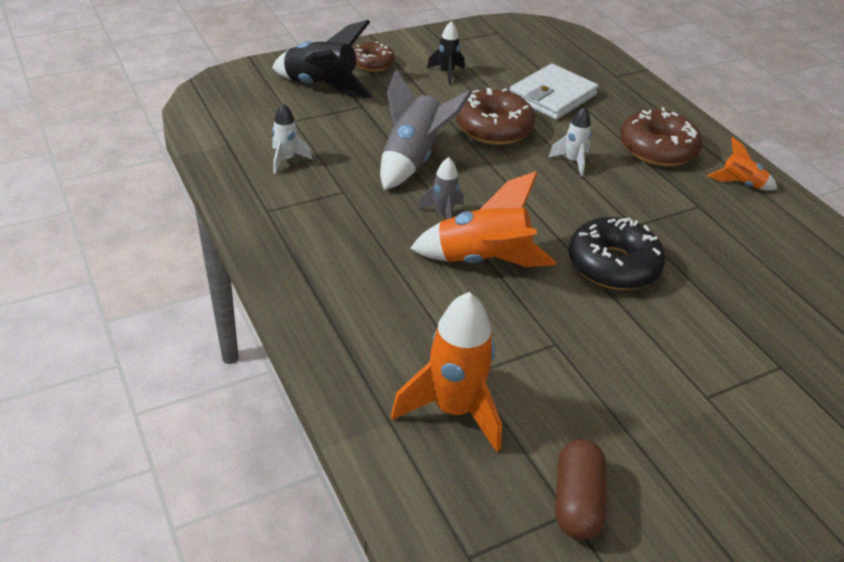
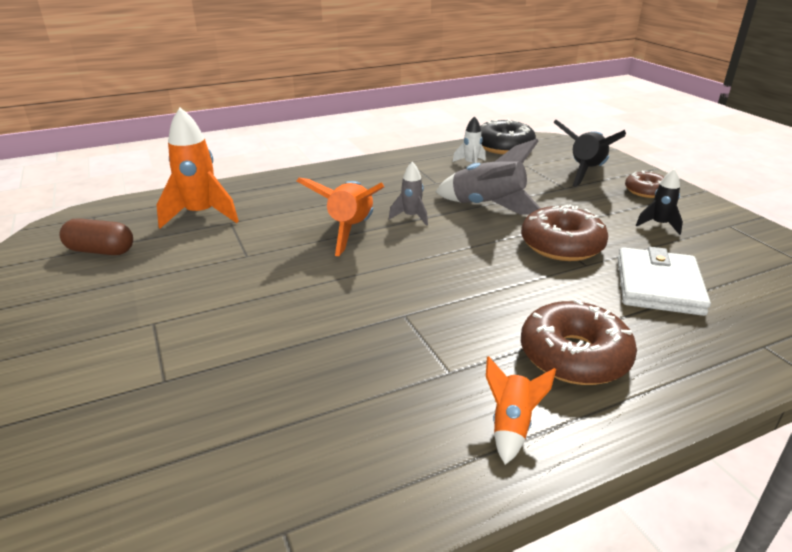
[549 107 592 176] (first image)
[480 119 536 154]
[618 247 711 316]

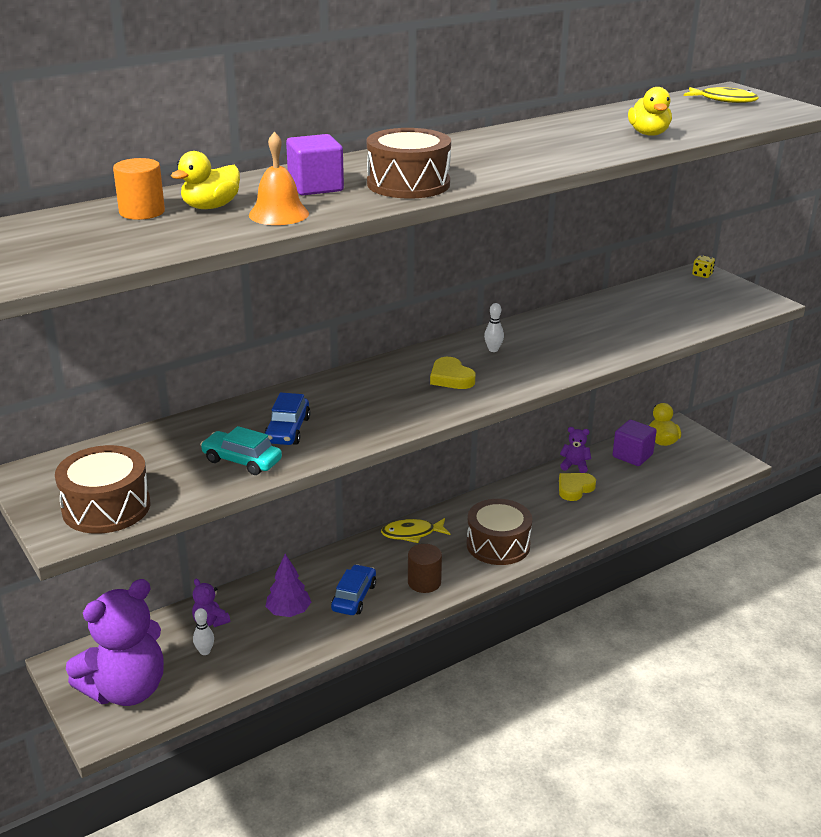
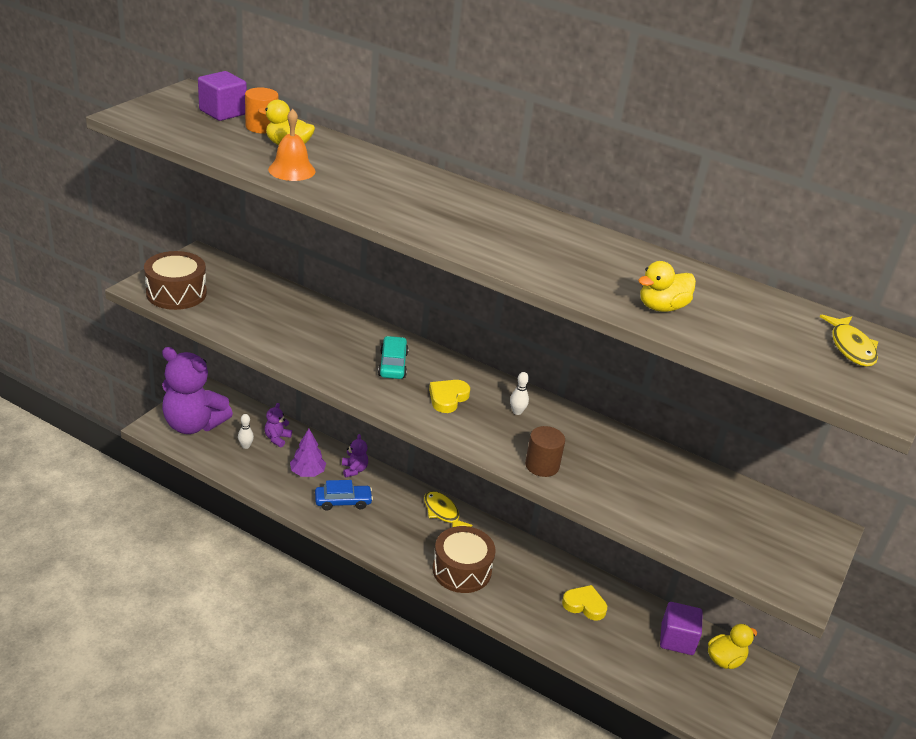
[264 392 311 445] (first image)
[367 128 451 199] (first image)
[692 255 715 278] (first image)
[378 336 409 379]
[198 71 247 121]
[525 426 565 477]
[342 434 368 477]

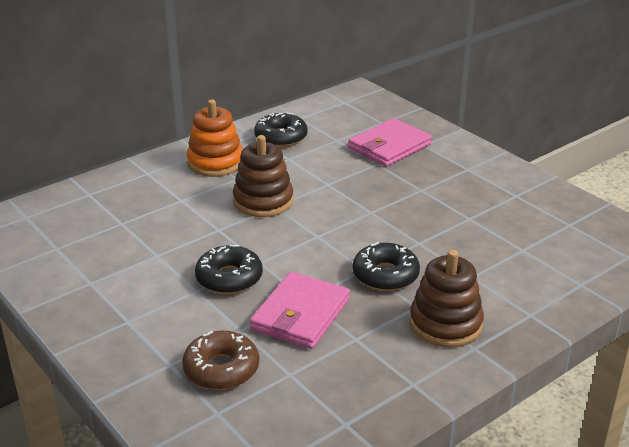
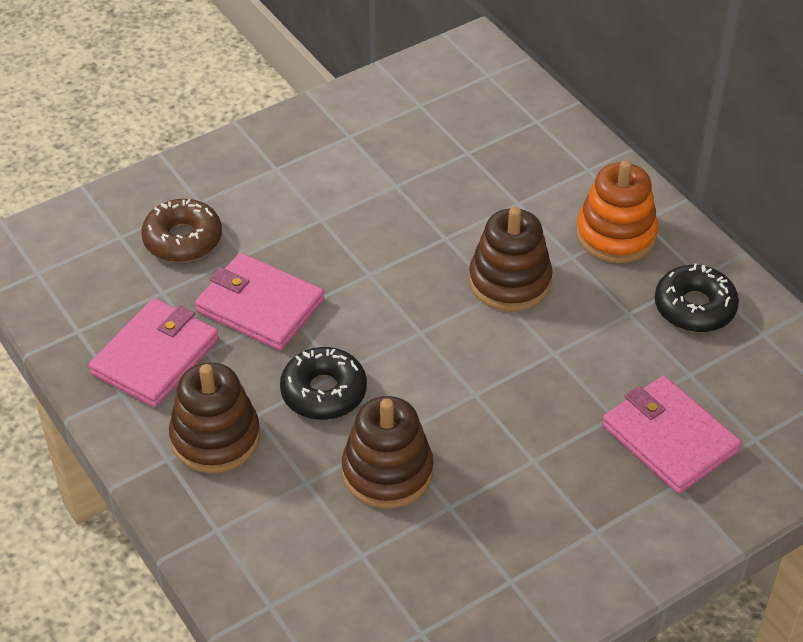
[195 245 263 294] (first image)
[89 298 219 408]
[342 396 433 509]

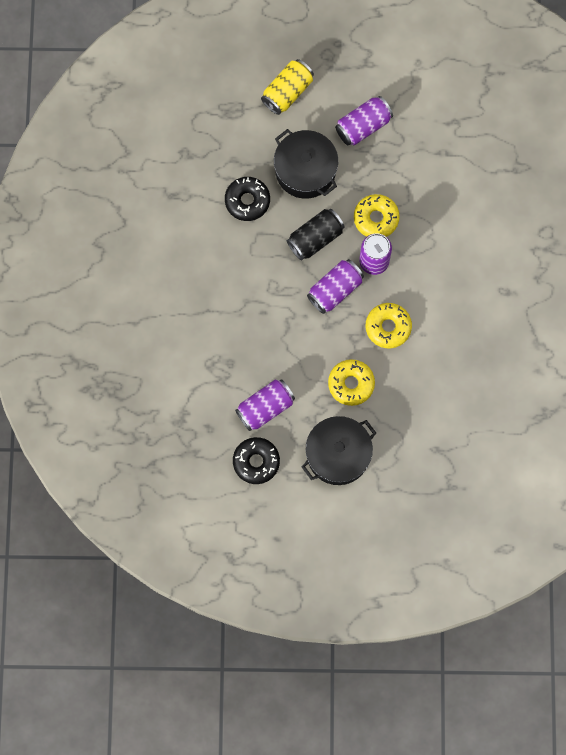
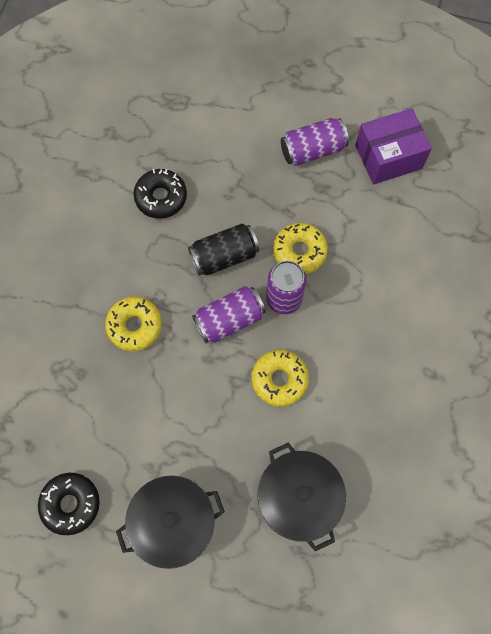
[235 379 295 431] (first image)
[261 59 314 115] (first image)
[355 108 432 185]
[258 443 346 551]
[105 297 162 351]

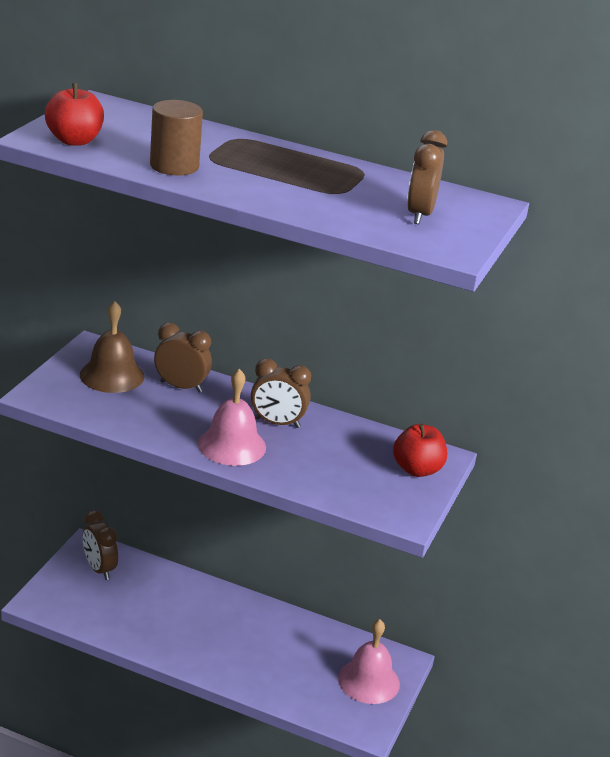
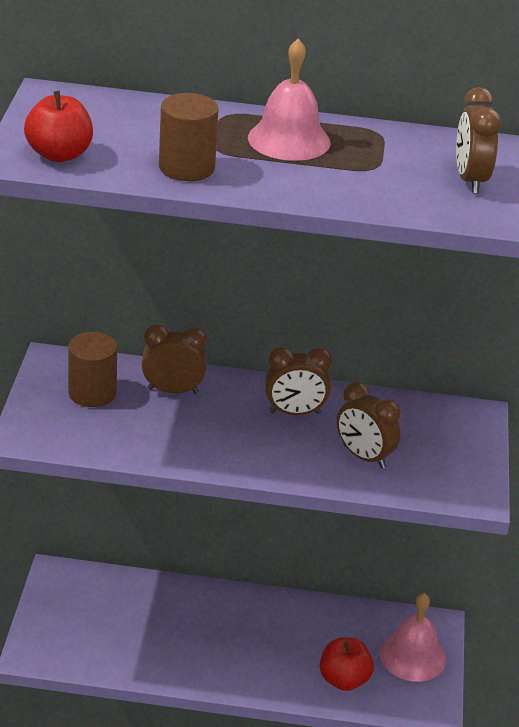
[337 382 401 469]
[248 38 331 161]
[320 638 374 691]
[68 332 117 407]

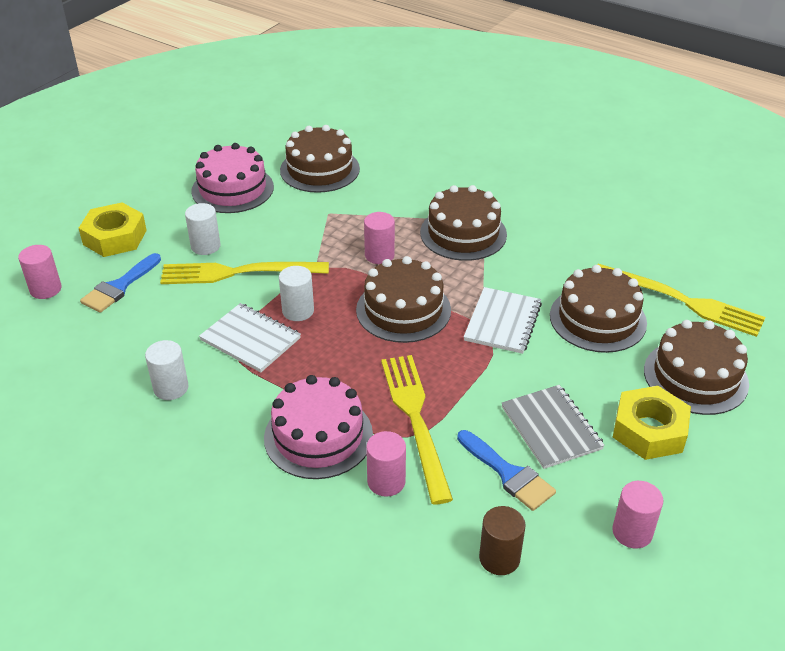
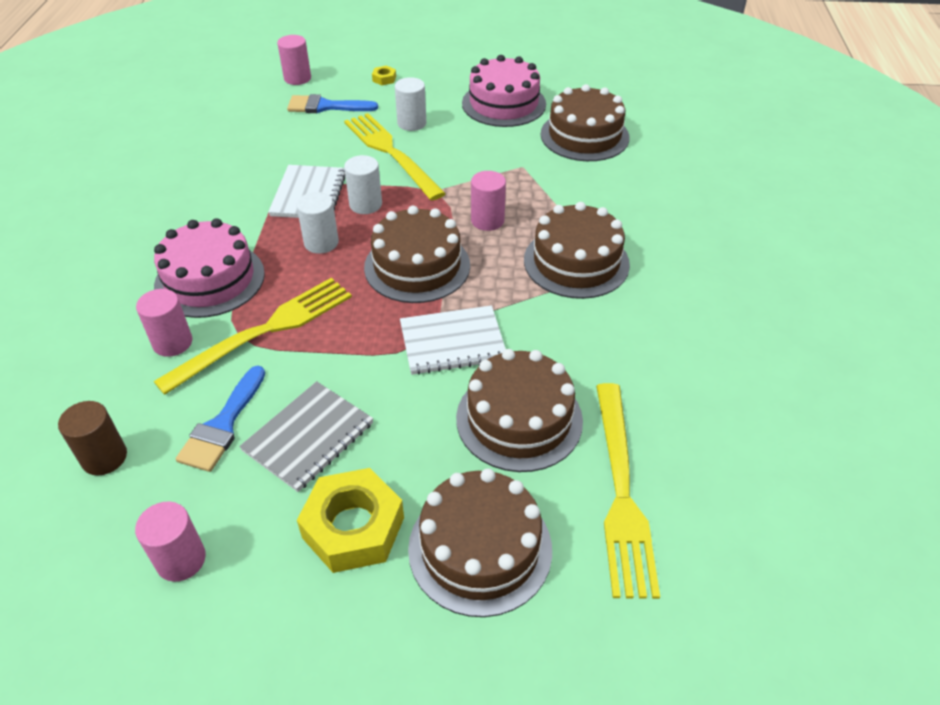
[296 192 339 254]
[372 66 396 85]

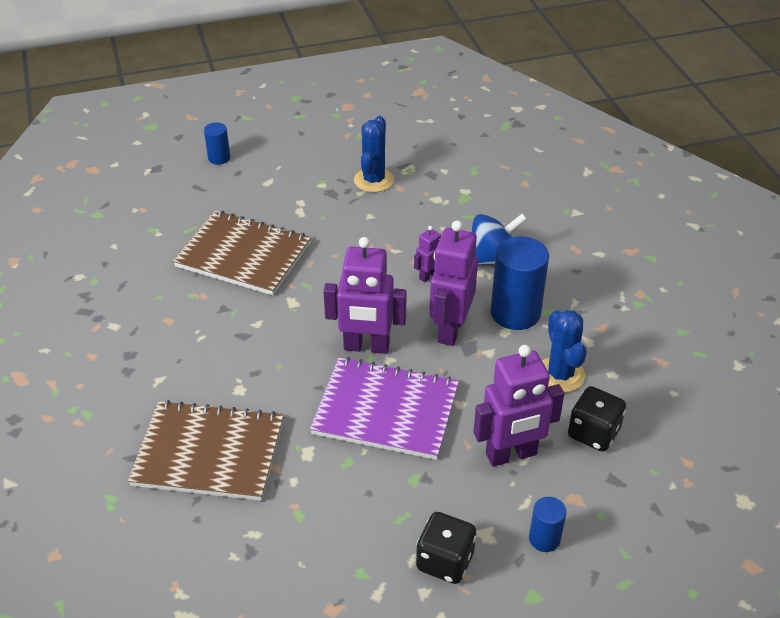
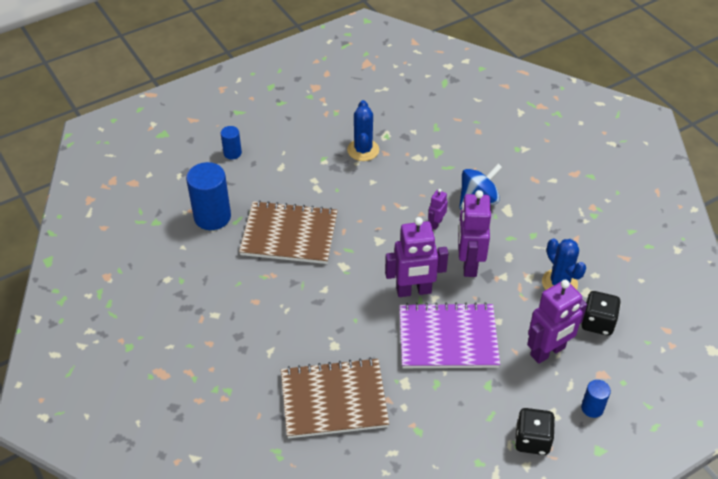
[186 162 231 230]

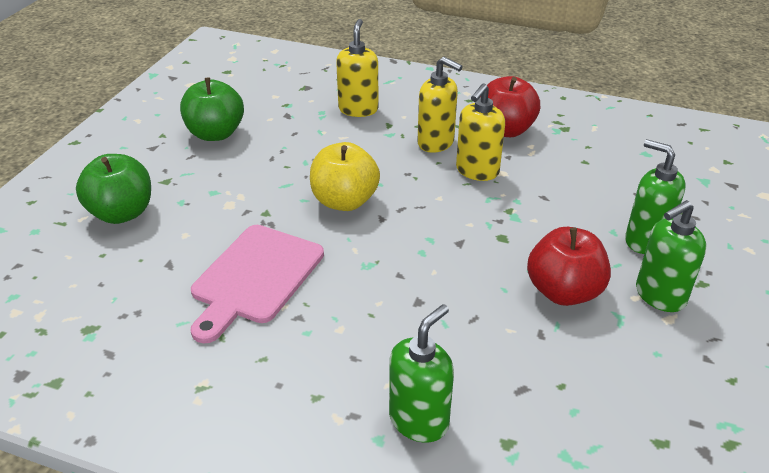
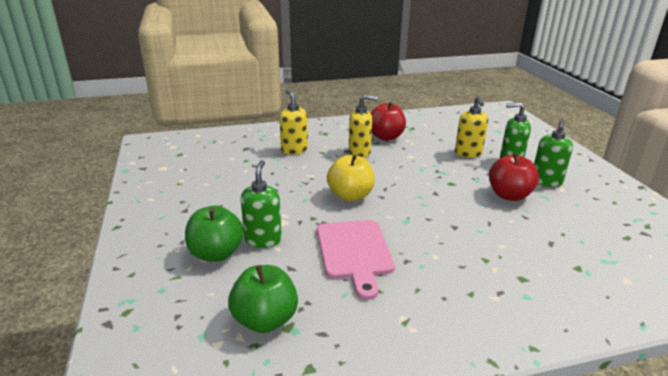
[228 265 298 333]
[241 160 282 248]
[455 96 488 158]

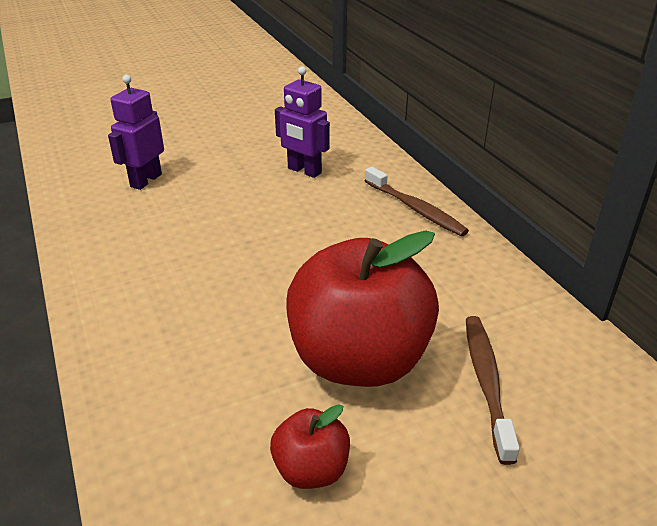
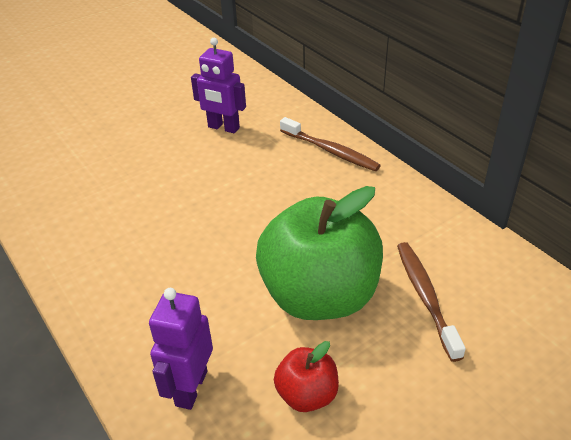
[149 288 213 410]
[256 186 383 320]

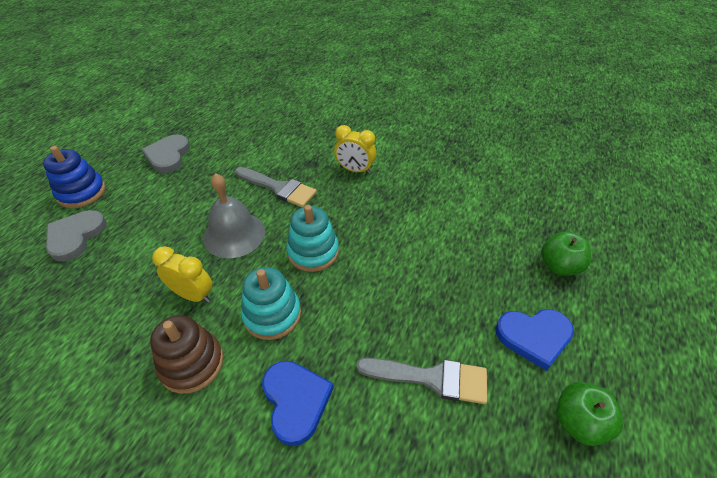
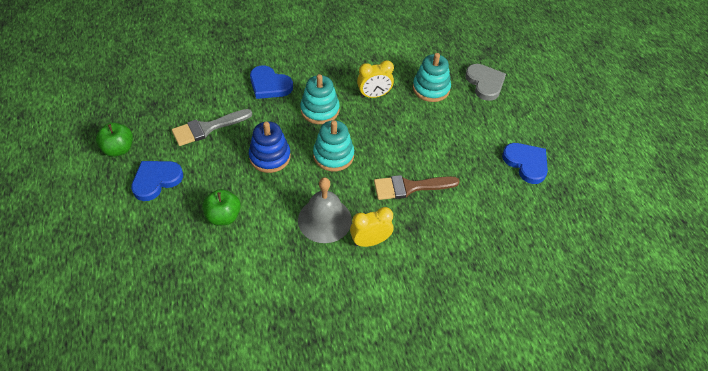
[150 315 223 394] (first image)
[413 53 451 102]
[249 121 291 173]
[298 177 352 243]
[202 189 241 225]
[502 143 548 184]
[374 175 460 200]

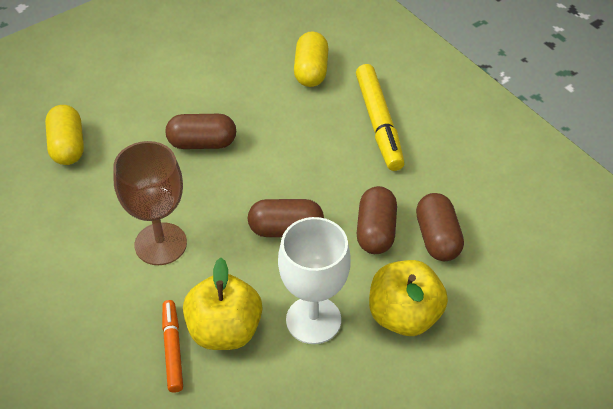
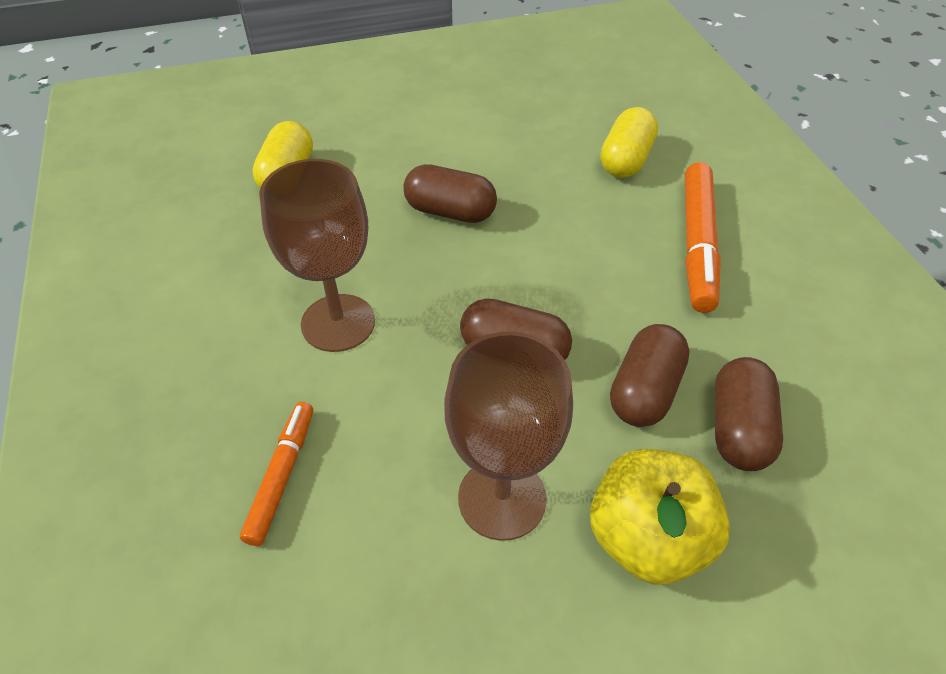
[183 258 262 350] (first image)
[444 332 573 541]
[685 162 721 313]

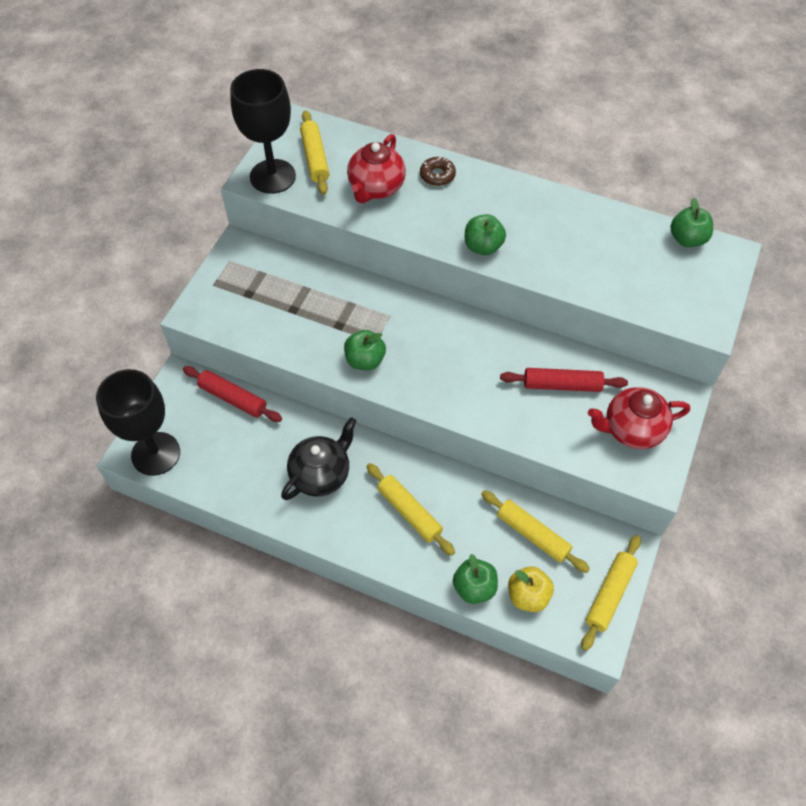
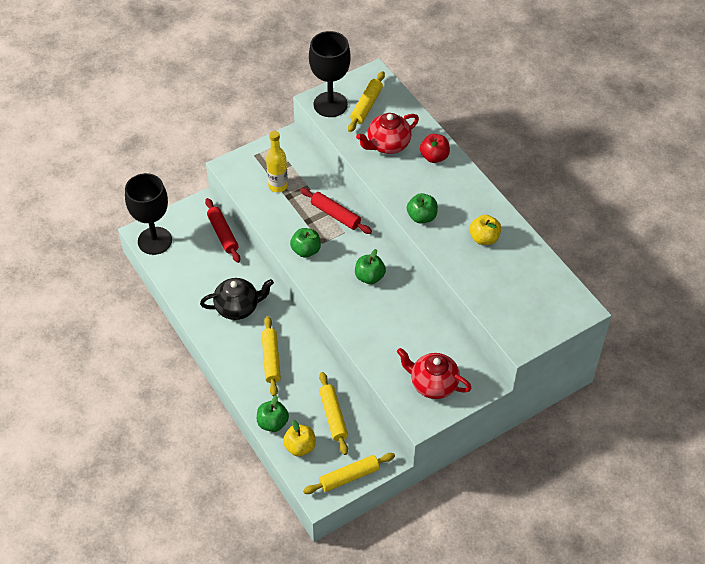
[266 131 288 192]
[470 215 501 245]
[300 188 372 234]
[355 249 386 284]
[420 134 450 163]

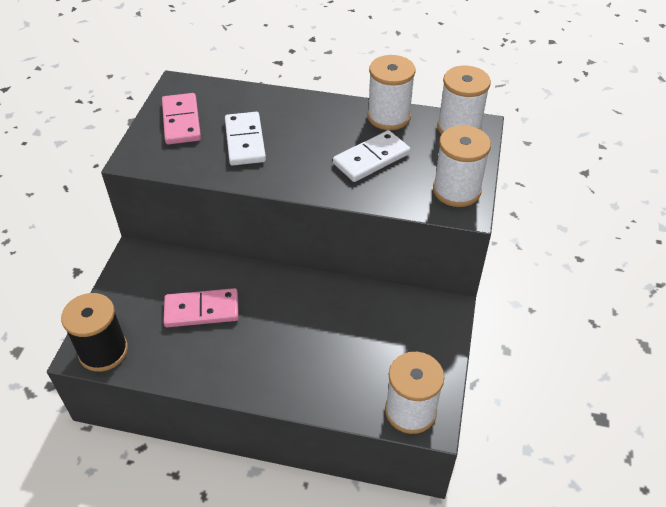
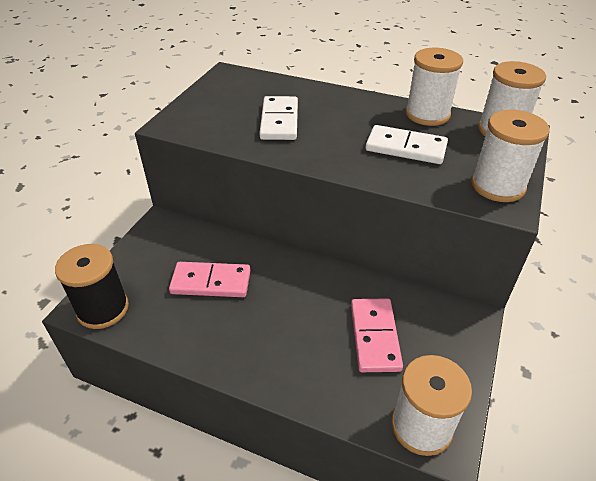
[351 299 403 372]
[365 125 448 164]

